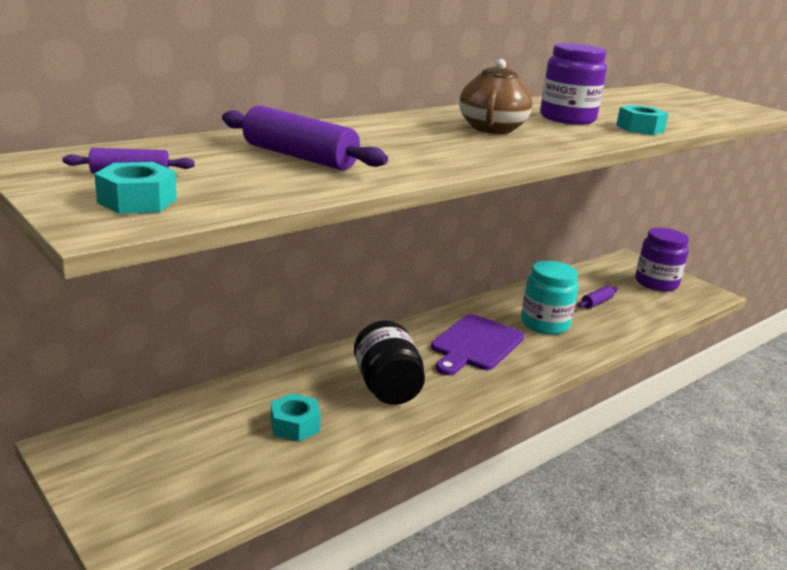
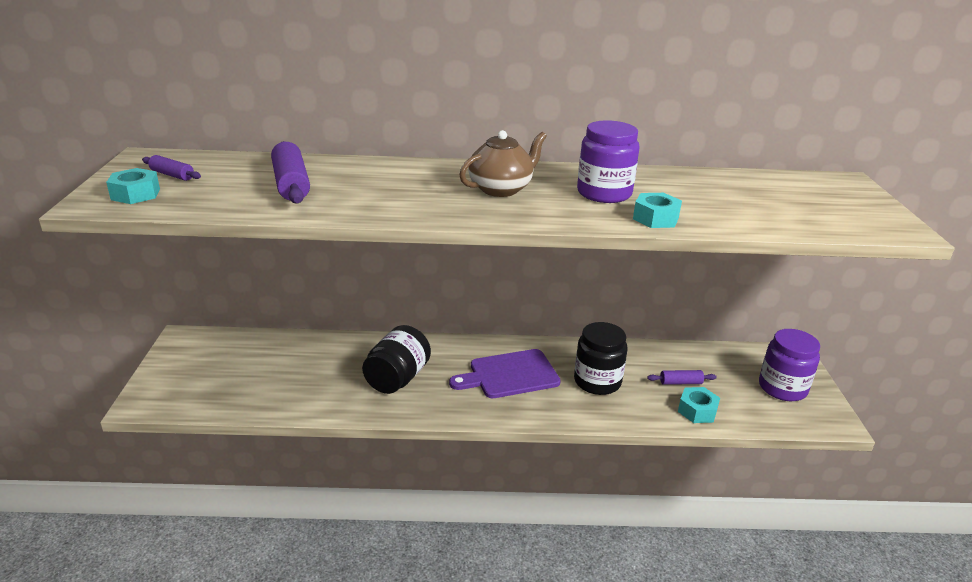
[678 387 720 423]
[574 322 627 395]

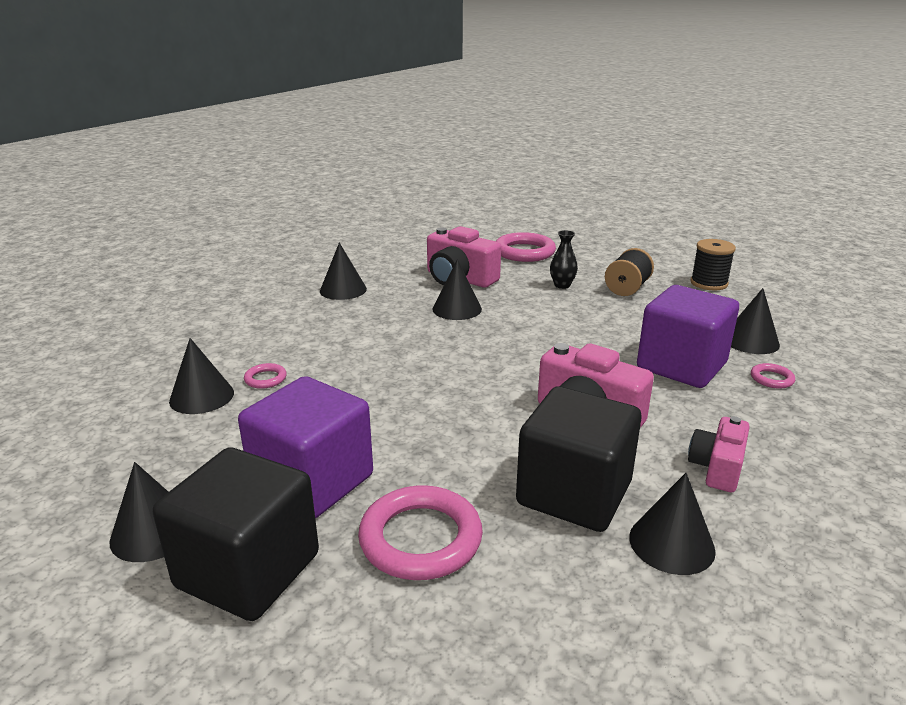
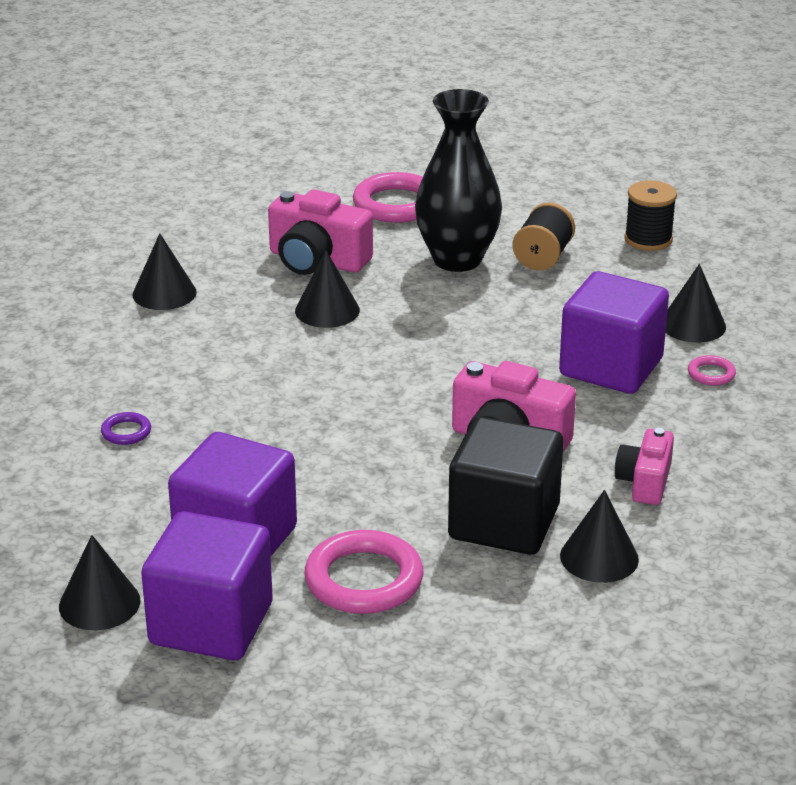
[169 338 234 414] (first image)
[141 511 273 660]
[101 412 151 445]
[415 89 502 272]

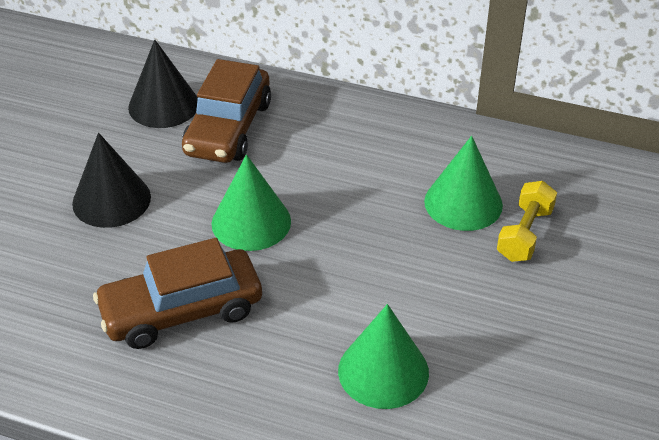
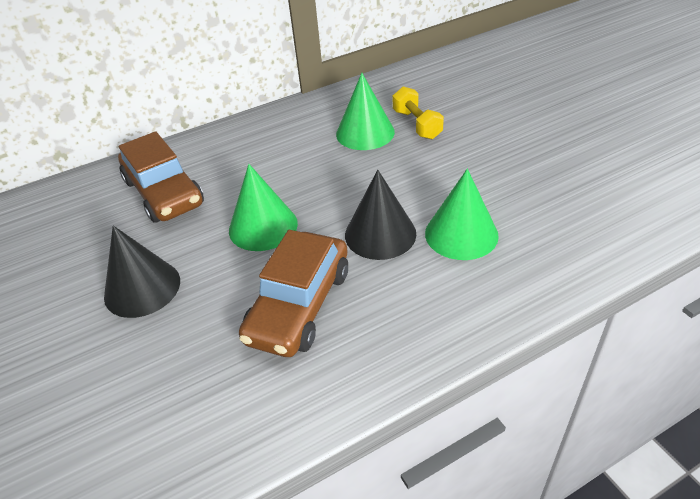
[345 170 416 260]

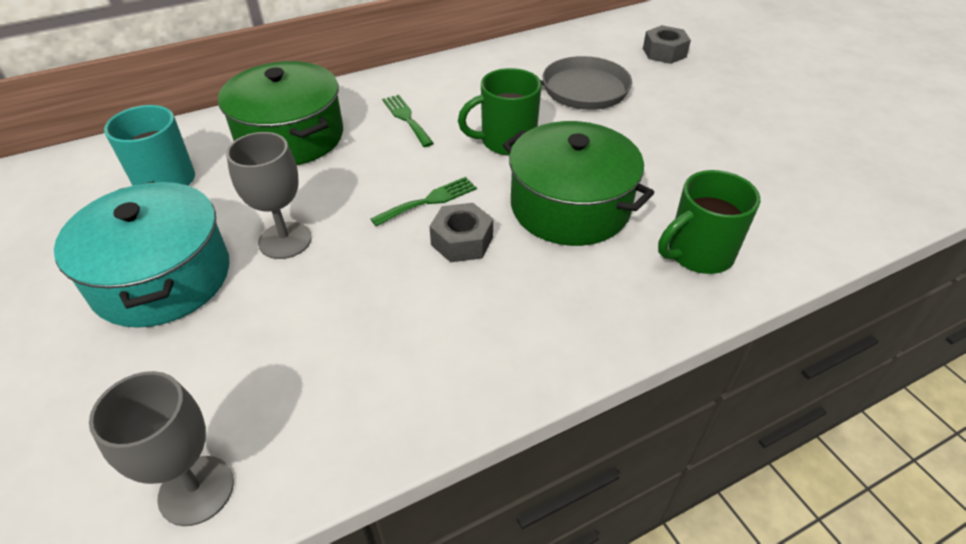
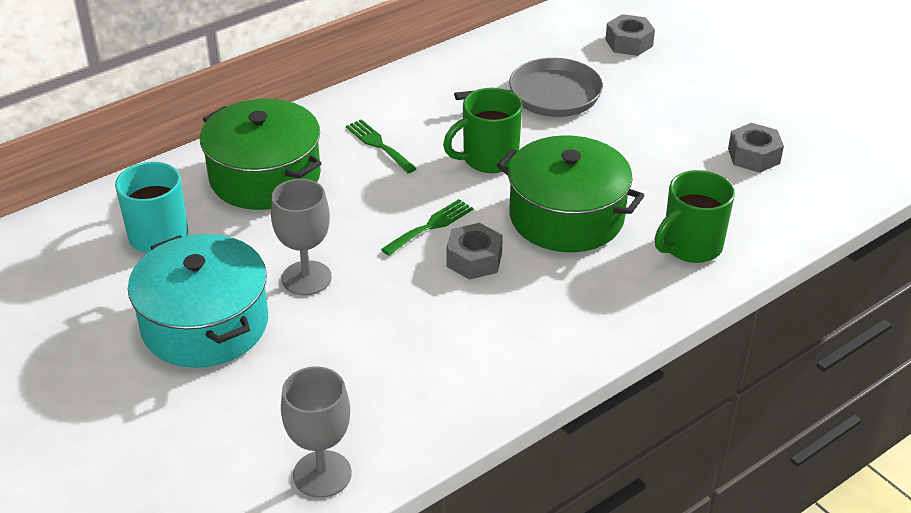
[728 123 784 173]

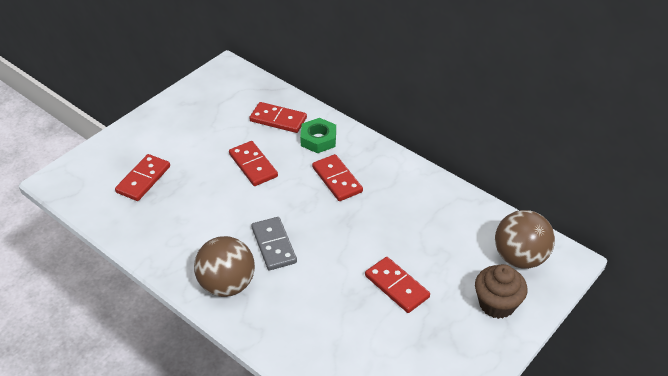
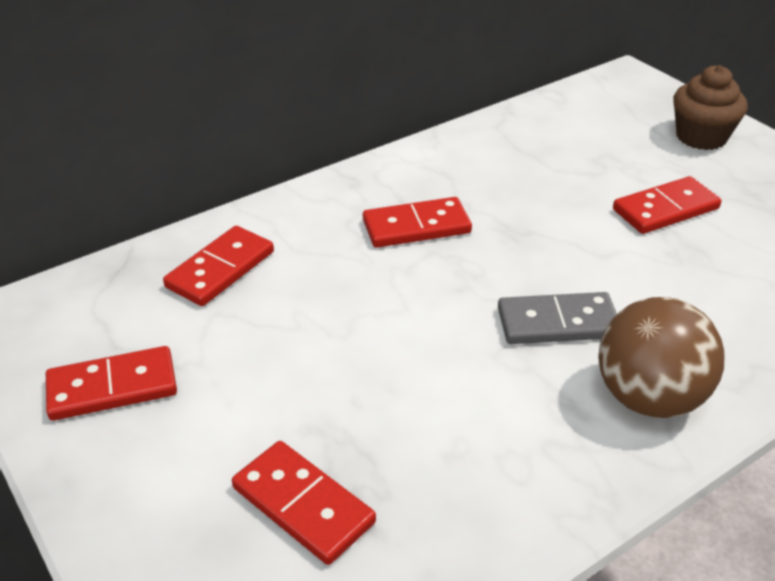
[300 118 336 153] (first image)
[495 210 555 269] (first image)
[46 346 177 421]

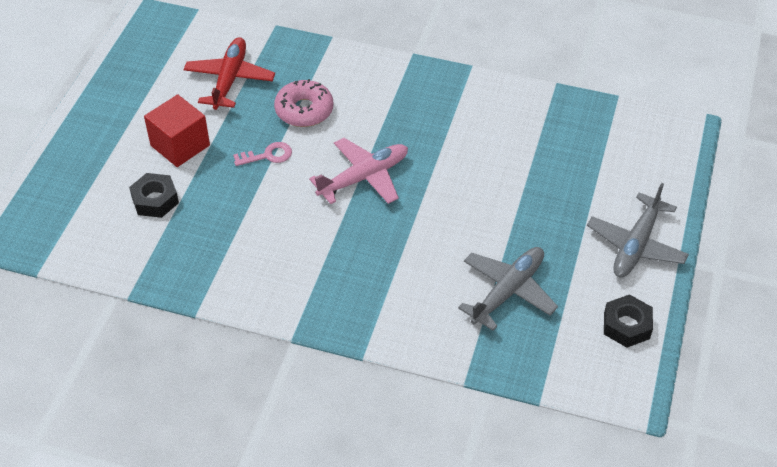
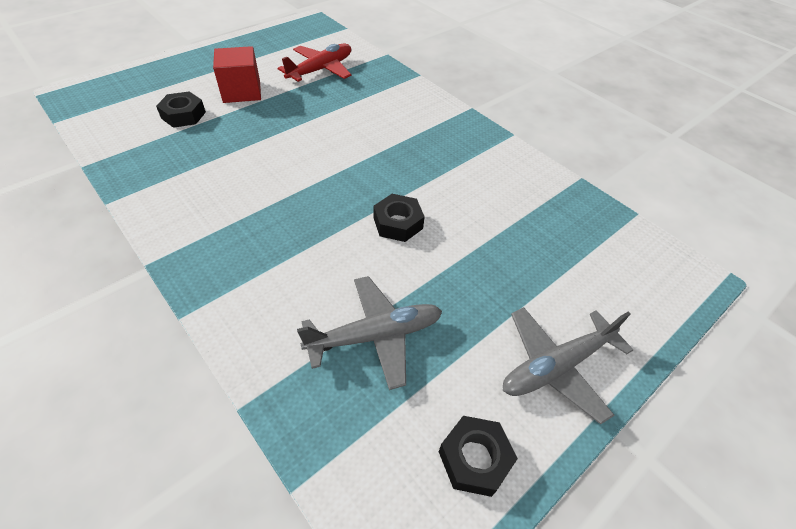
[233 142 292 166] (first image)
[274 79 333 127] (first image)
[309 138 408 204] (first image)
[373 194 425 242]

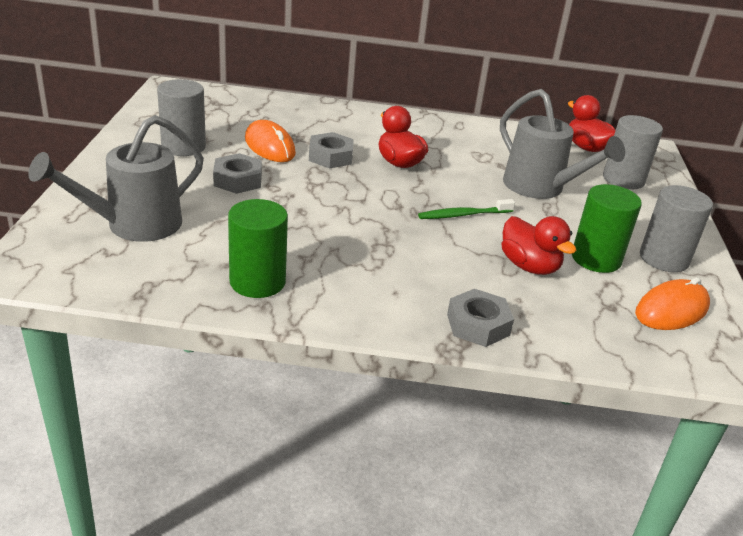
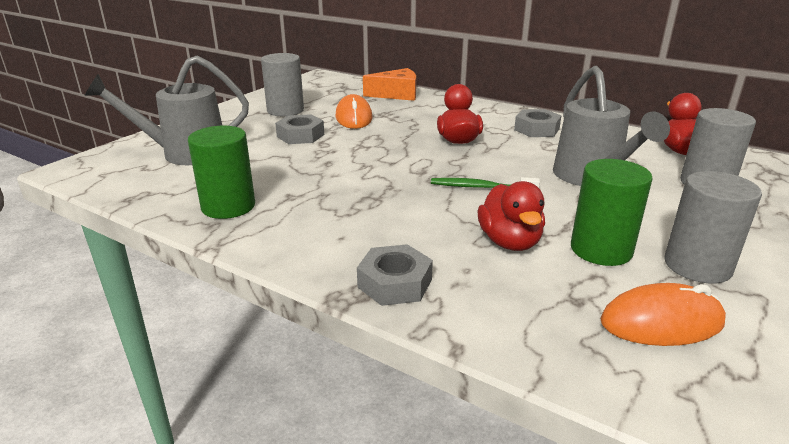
[363 68 416 101]
[514 109 562 137]

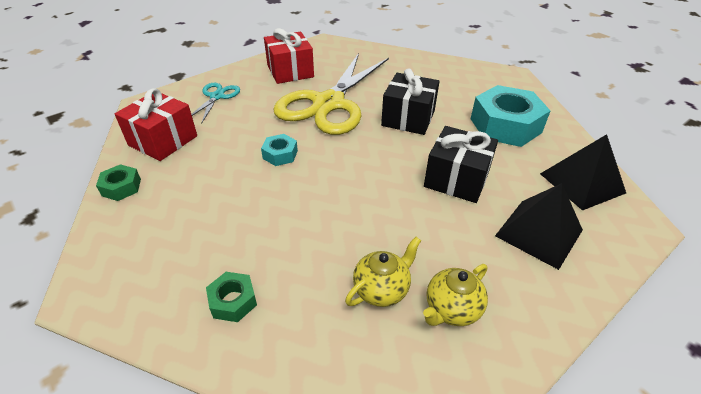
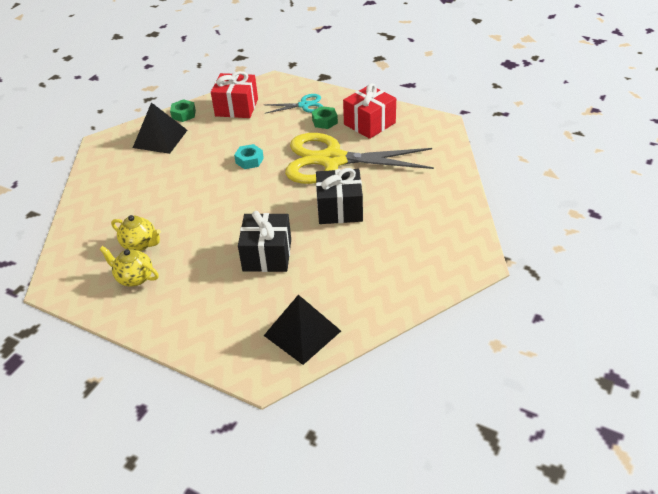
[471 85 551 147] (first image)
[312 106 338 129]
[133 102 187 154]

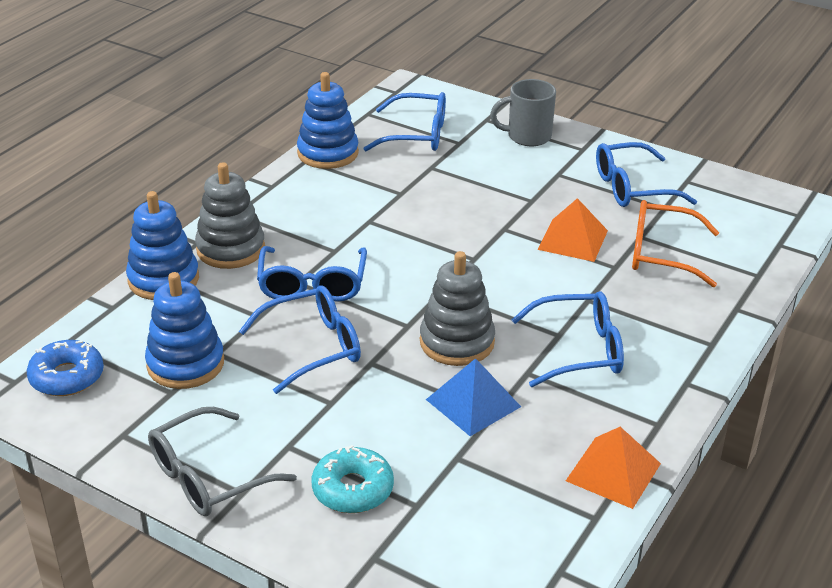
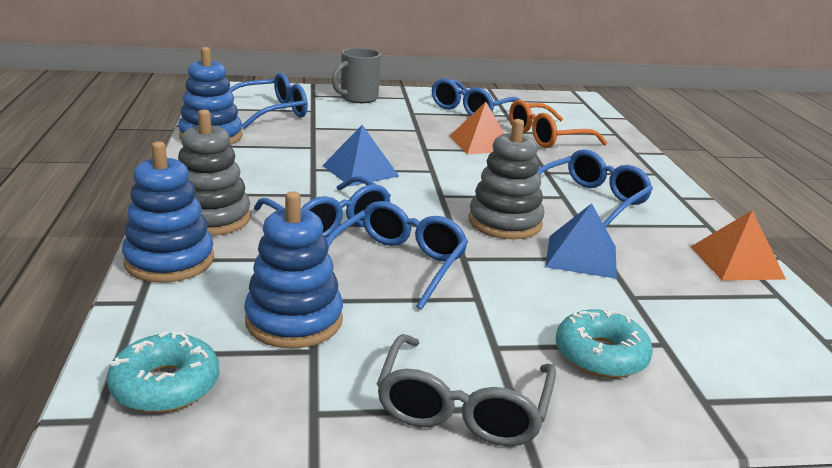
[322 125 399 186]
[107 331 219 413]

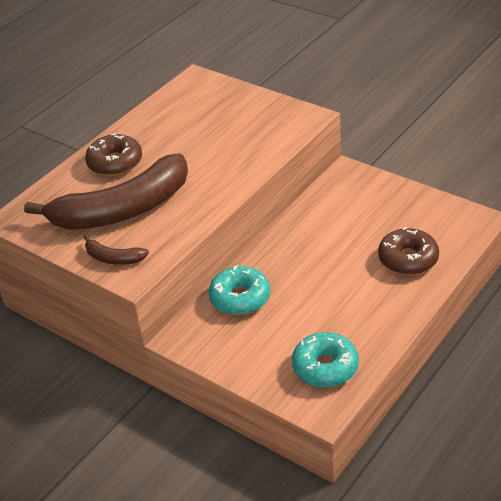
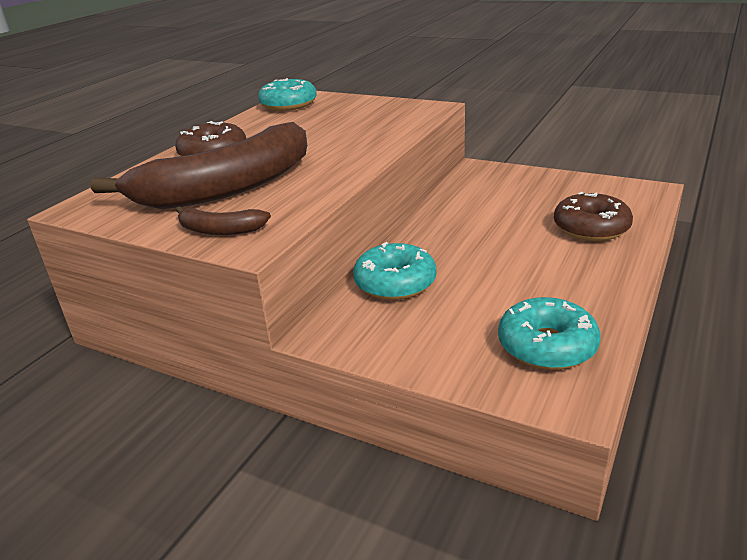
[258 78 317 111]

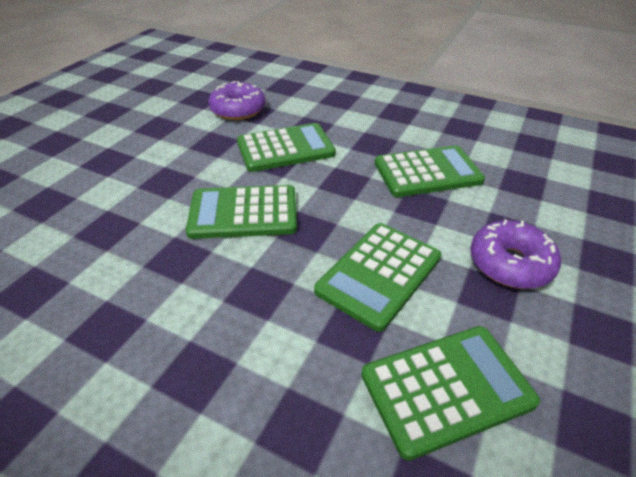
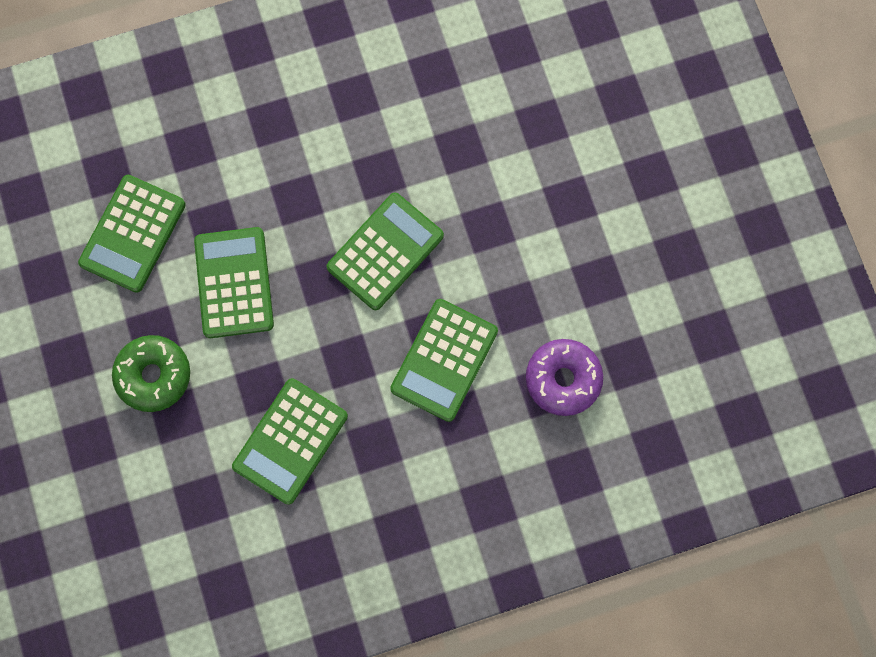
[112 335 190 412]

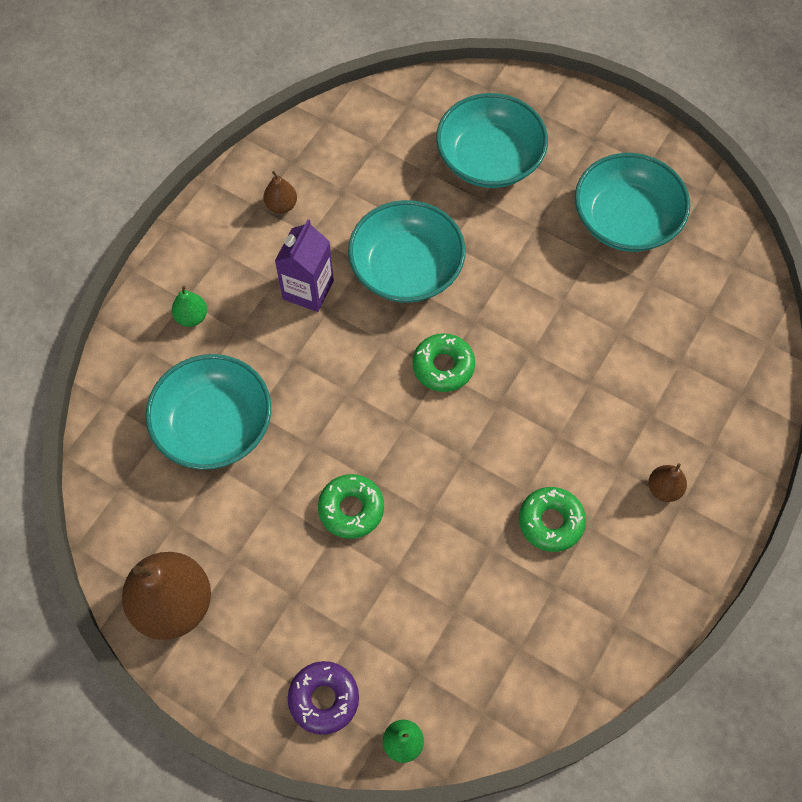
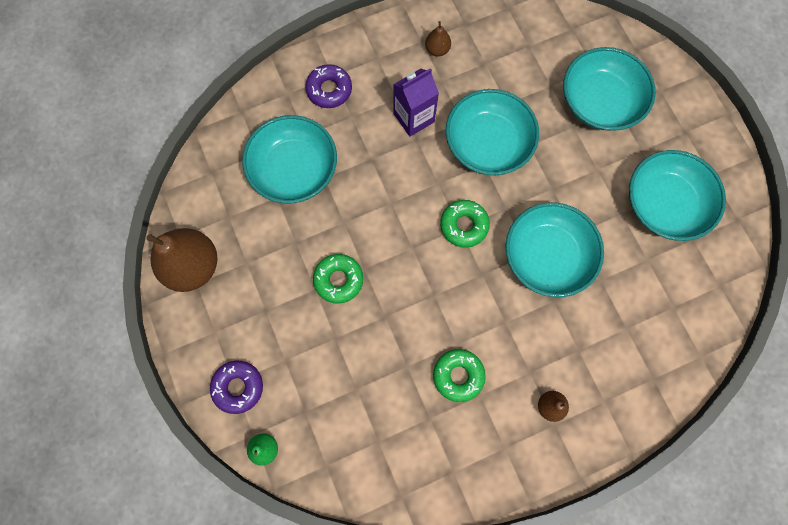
[506 202 604 297]
[305 64 352 108]

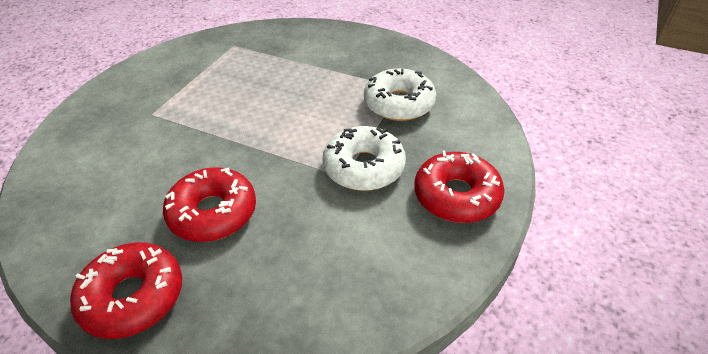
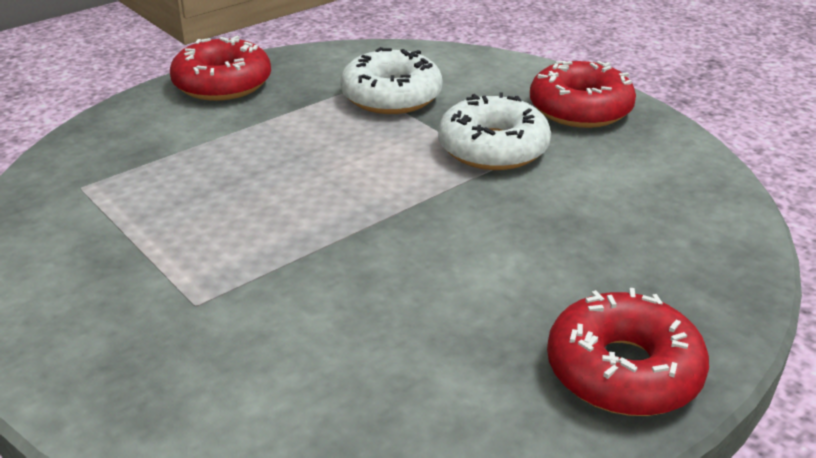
[170 36 271 101]

